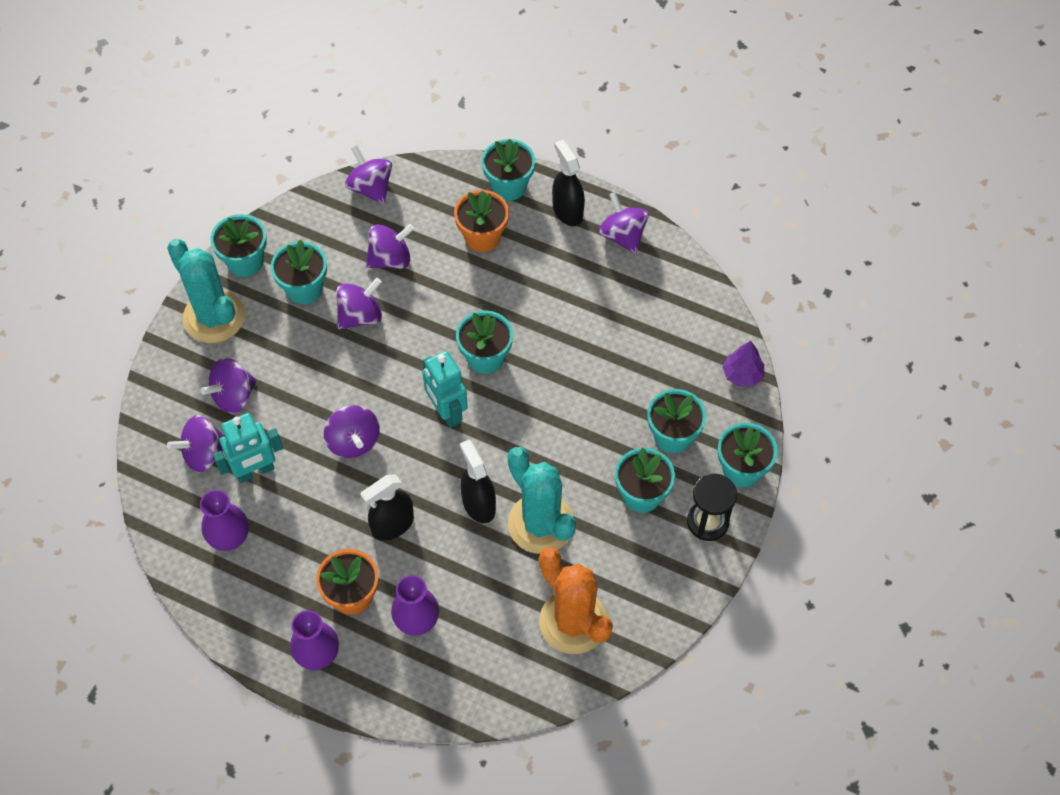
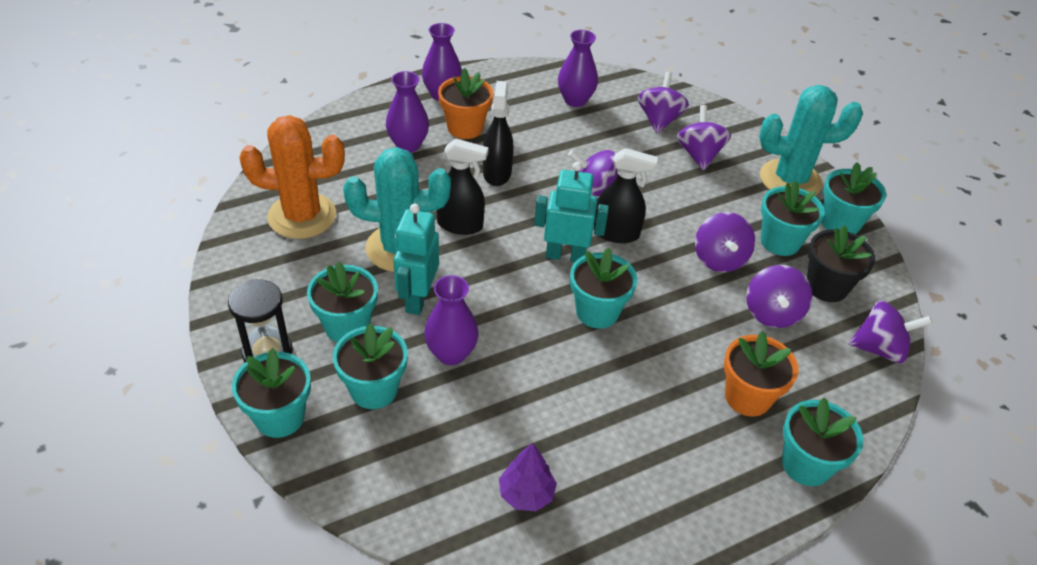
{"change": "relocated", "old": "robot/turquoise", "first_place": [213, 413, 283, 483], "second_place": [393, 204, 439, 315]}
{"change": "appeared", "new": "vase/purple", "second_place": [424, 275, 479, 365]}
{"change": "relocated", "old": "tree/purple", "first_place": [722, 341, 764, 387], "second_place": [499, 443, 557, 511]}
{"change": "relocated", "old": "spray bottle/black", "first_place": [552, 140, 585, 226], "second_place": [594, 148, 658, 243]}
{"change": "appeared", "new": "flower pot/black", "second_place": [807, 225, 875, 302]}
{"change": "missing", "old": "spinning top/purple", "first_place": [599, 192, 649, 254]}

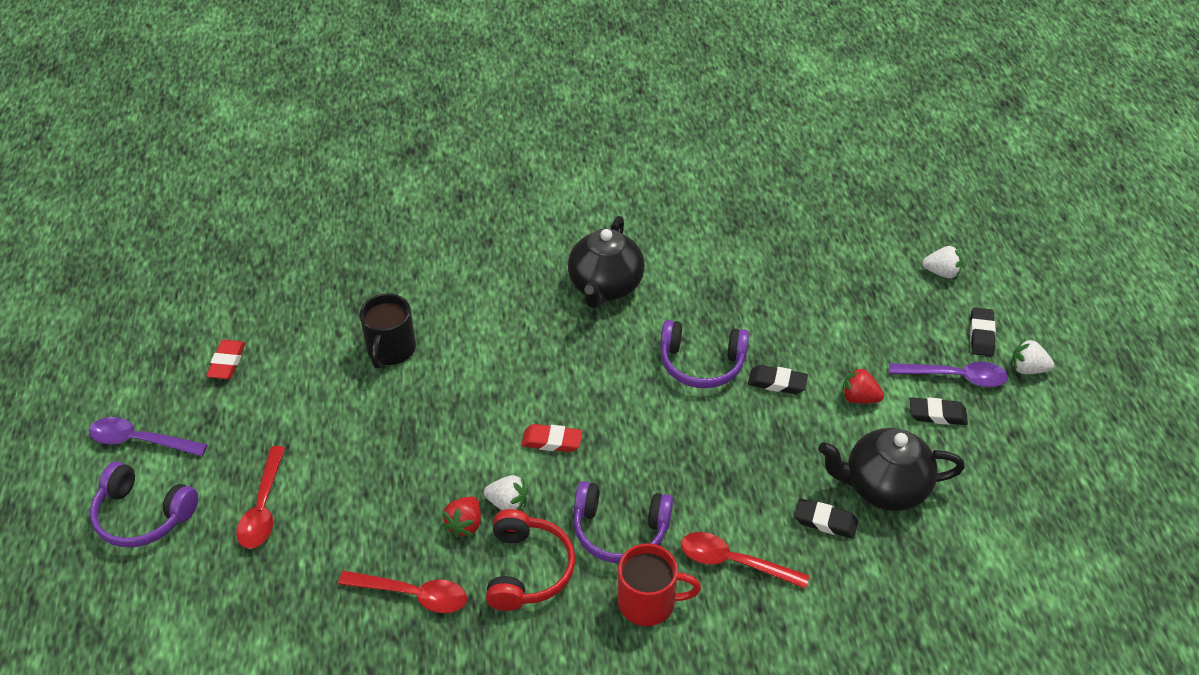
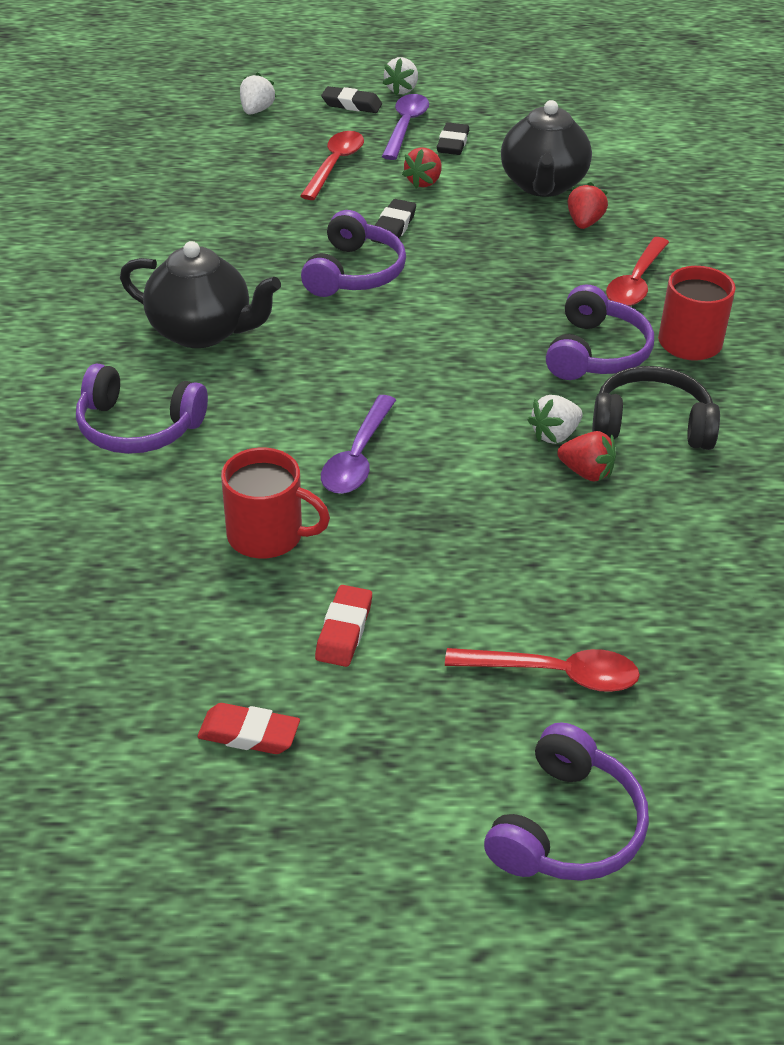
{"change": "appeared", "new": "headphones/purple", "second_place": [76, 364, 208, 454]}
{"change": "colour", "old": "mug/black", "new": "mug/red", "first_place": [360, 293, 416, 369], "second_place": [221, 448, 330, 559]}
{"change": "relocated", "old": "spoon/red", "first_place": [338, 571, 467, 613], "second_place": [300, 131, 364, 200]}
{"change": "relocated", "old": "eraser/red", "first_place": [521, 424, 582, 452], "second_place": [315, 585, 372, 667]}
{"change": "relocated", "old": "spoon/purple", "first_place": [89, 417, 208, 456], "second_place": [321, 395, 396, 494]}
{"change": "spun", "old": "strawberry/white", "first_place": [484, 475, 528, 510], "second_place": [528, 395, 583, 444], "degrees": -150}
{"change": "exchanged", "old": "eraser/black", "new": "strawberry/red", "first_place": [794, 499, 858, 539], "second_place": [567, 182, 608, 229]}
{"change": "colour", "old": "headphones/red", "new": "headphones/black", "first_place": [486, 509, 575, 611], "second_place": [592, 366, 720, 450]}

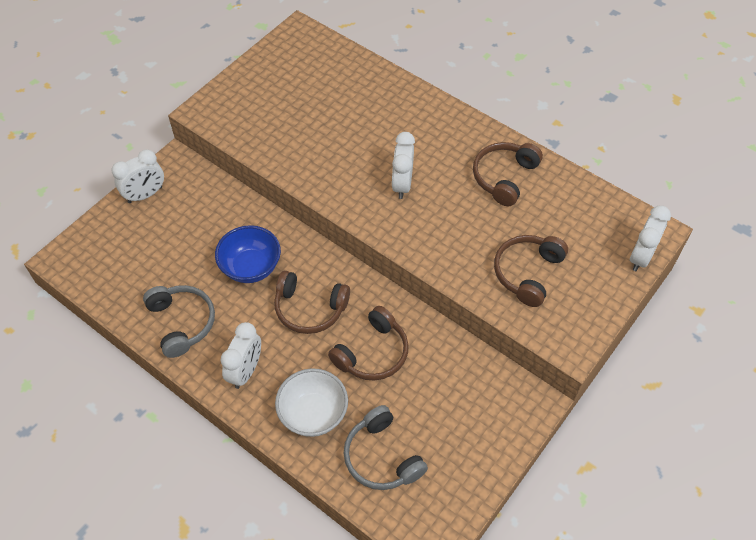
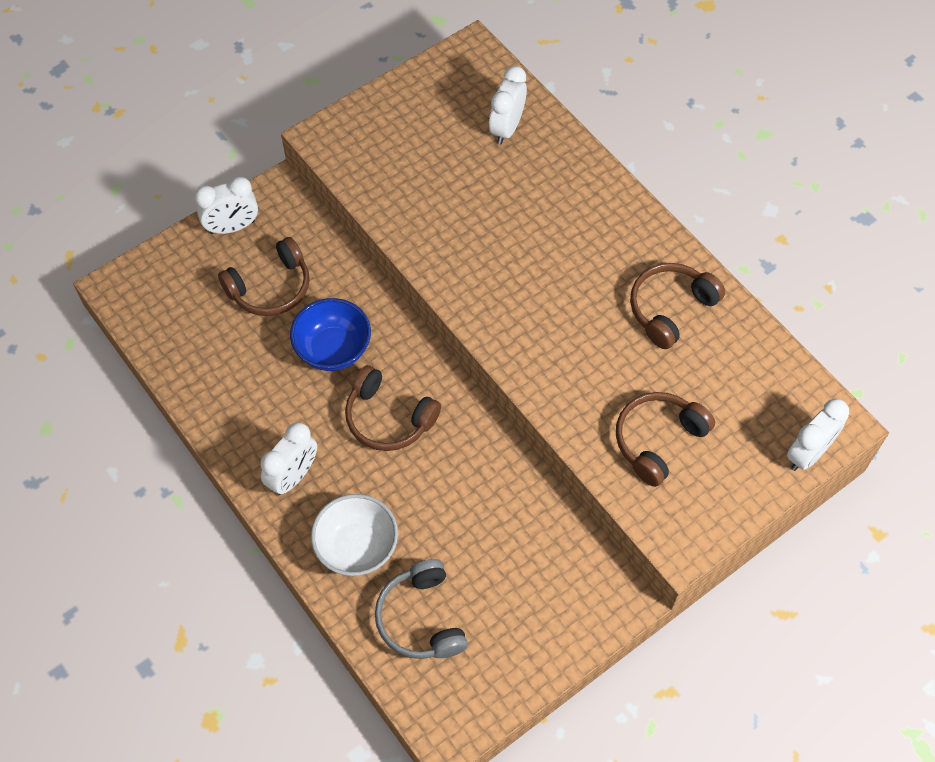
{"change": "relocated", "old": "headphones/brown", "first_place": [328, 306, 409, 381], "second_place": [218, 237, 310, 316]}
{"change": "relocated", "old": "clock/white", "first_place": [392, 132, 415, 199], "second_place": [489, 66, 527, 145]}
{"change": "missing", "old": "headphones/grey", "first_place": [143, 285, 215, 358]}

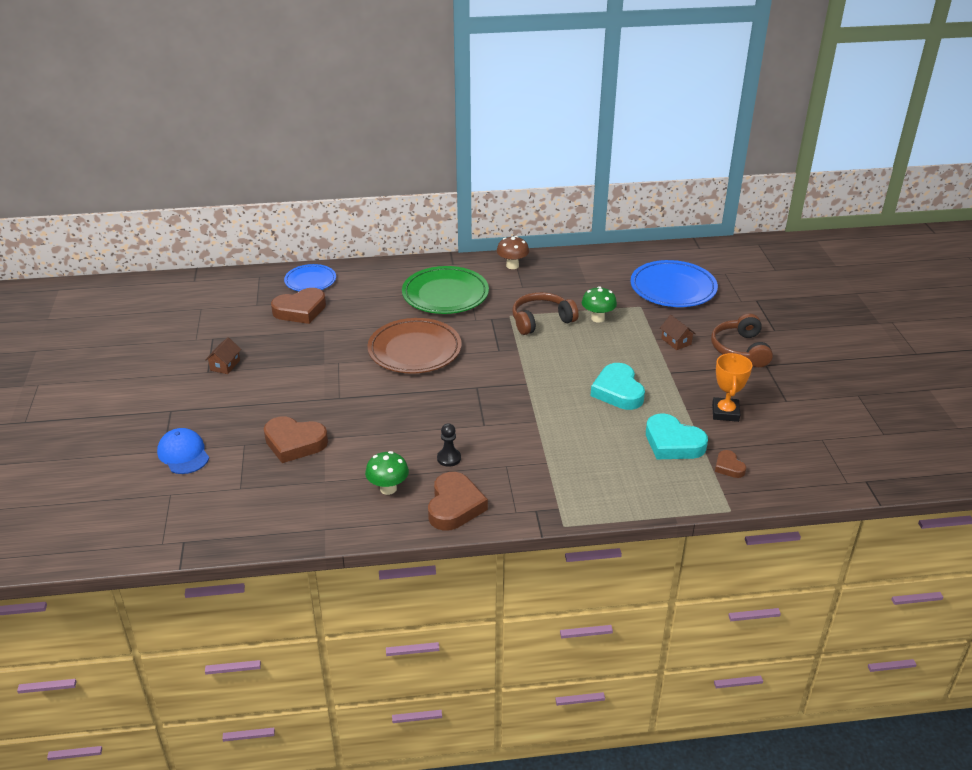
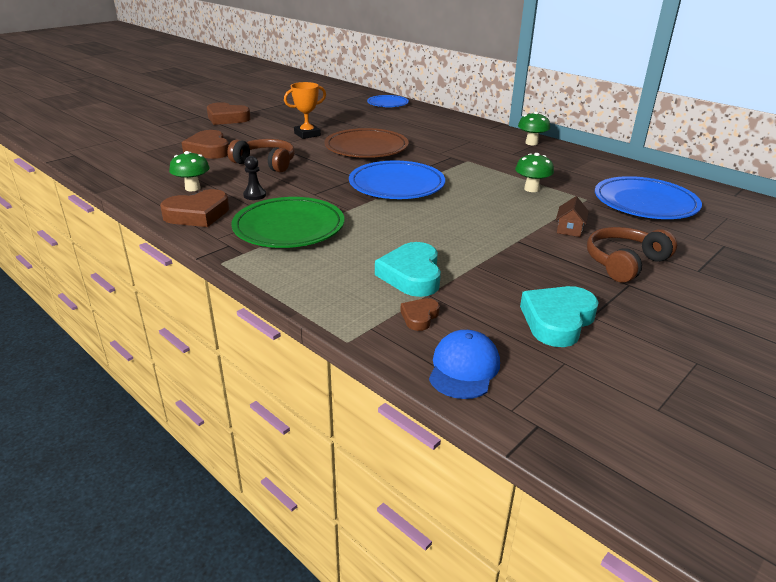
{"change": "relocated", "old": "heart/brown", "first_place": [271, 288, 326, 324], "second_place": [207, 102, 251, 125]}
{"change": "relocated", "old": "headphones/brown", "first_place": [512, 292, 579, 335], "second_place": [227, 139, 295, 172]}
{"change": "relocated", "old": "plate/green", "first_place": [402, 266, 489, 314], "second_place": [231, 197, 344, 248]}
{"change": "relocated", "old": "trophy/orange", "first_place": [712, 353, 752, 422], "second_place": [284, 82, 326, 139]}
{"change": "appeared", "new": "plate/blue", "second_place": [349, 160, 445, 199]}
{"change": "relocated", "old": "cap/blue", "first_place": [157, 428, 209, 474], "second_place": [429, 330, 500, 399]}
{"change": "colour", "old": "mushroom/brown", "new": "mushroom/green", "first_place": [497, 236, 529, 269], "second_place": [518, 111, 550, 145]}
{"change": "relocated", "old": "heart/turquoise", "first_place": [591, 363, 645, 410], "second_place": [520, 286, 599, 347]}
{"change": "missing", "old": "house/brown", "first_place": [205, 337, 241, 374]}

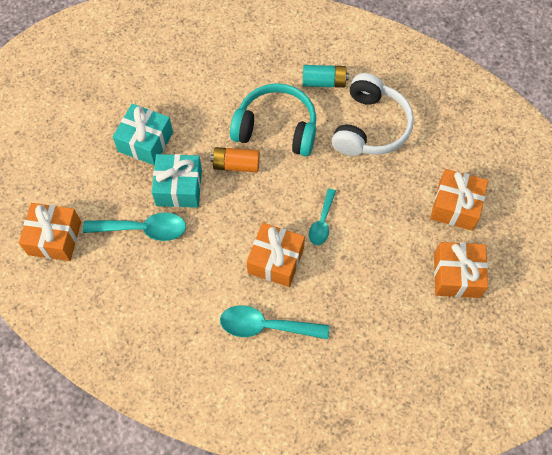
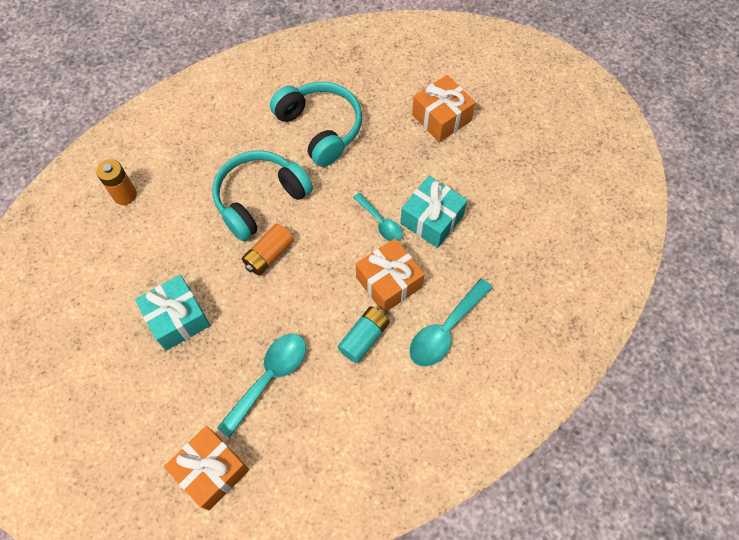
{"change": "appeared", "new": "battery/orange", "second_place": [96, 159, 137, 205]}
{"change": "colour", "old": "headphones/white", "new": "headphones/turquoise", "first_place": [332, 73, 414, 156], "second_place": [270, 82, 362, 167]}
{"change": "relocated", "old": "battery/turquoise", "first_place": [303, 65, 349, 88], "second_place": [338, 306, 390, 363]}
{"change": "relocated", "old": "gift/turquoise", "first_place": [152, 154, 202, 208], "second_place": [400, 176, 468, 248]}
{"change": "missing", "old": "gift/orange", "first_place": [434, 242, 488, 298]}

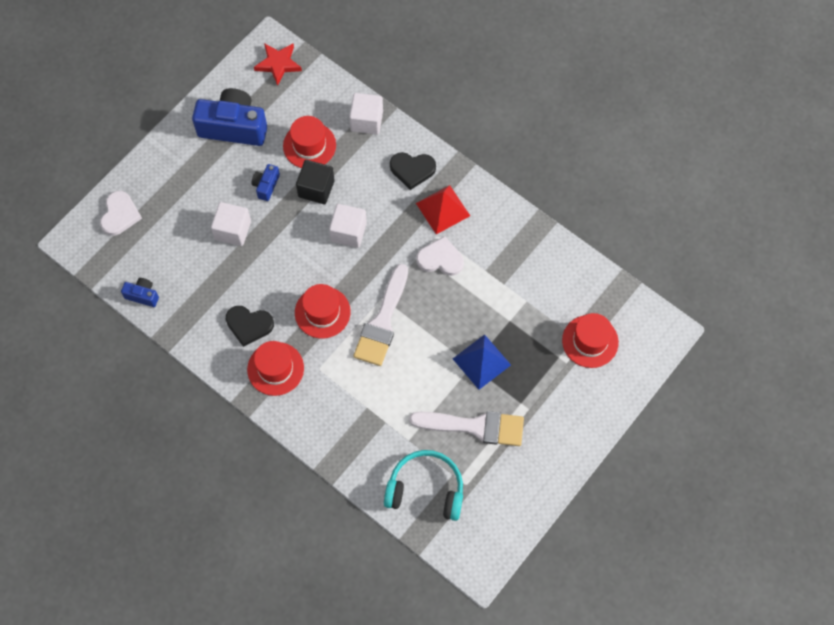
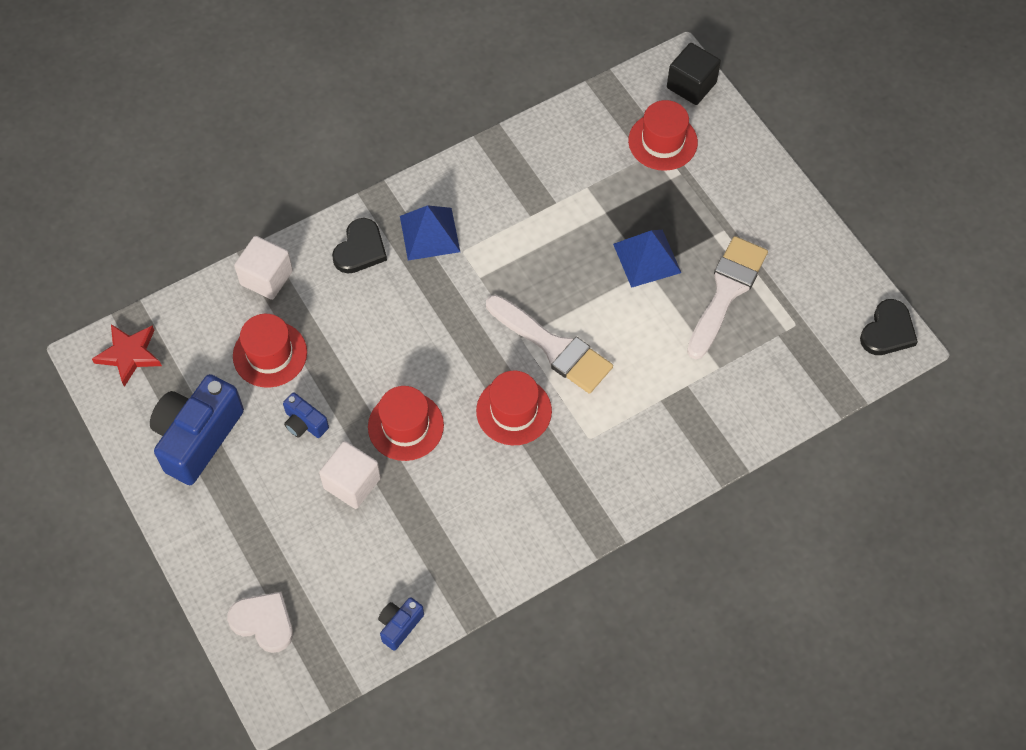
{"change": "relocated", "old": "hat/red", "first_place": [247, 341, 304, 396], "second_place": [368, 386, 444, 461]}
{"change": "colour", "old": "pyramid/red", "new": "pyramid/blue", "first_place": [416, 185, 470, 234], "second_place": [400, 205, 460, 261]}
{"change": "relocated", "old": "cube/black", "first_place": [296, 160, 335, 204], "second_place": [667, 43, 721, 105]}
{"change": "relocated", "old": "heart/black", "first_place": [226, 306, 274, 347], "second_place": [860, 299, 918, 355]}
{"change": "missing", "old": "cube/white", "first_place": [329, 204, 367, 248]}
{"change": "missing", "old": "headphones/turquoise", "first_place": [384, 450, 463, 521]}
{"change": "missing", "old": "heart/white", "first_place": [417, 236, 464, 276]}

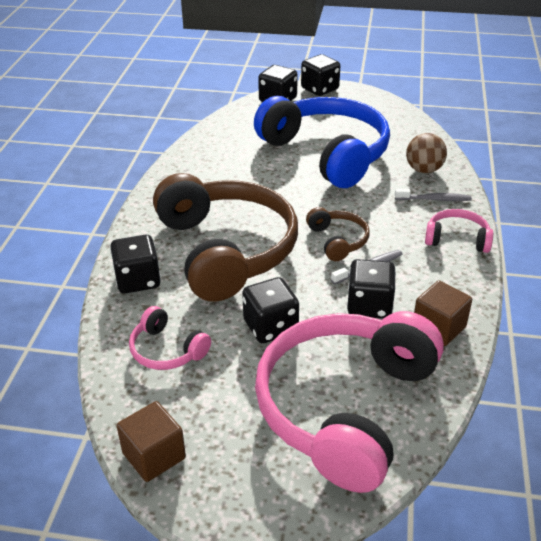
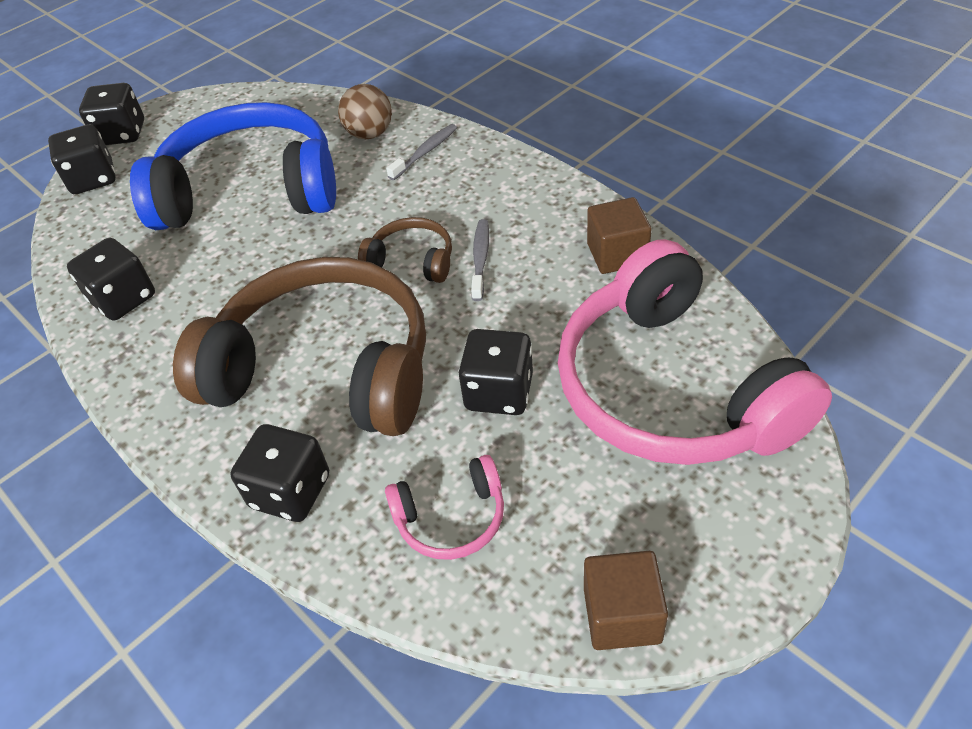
{"change": "relocated", "old": "dice/black", "first_place": [347, 259, 396, 319], "second_place": [67, 238, 155, 321]}
{"change": "missing", "old": "headphones/pink", "first_place": [425, 209, 493, 253]}

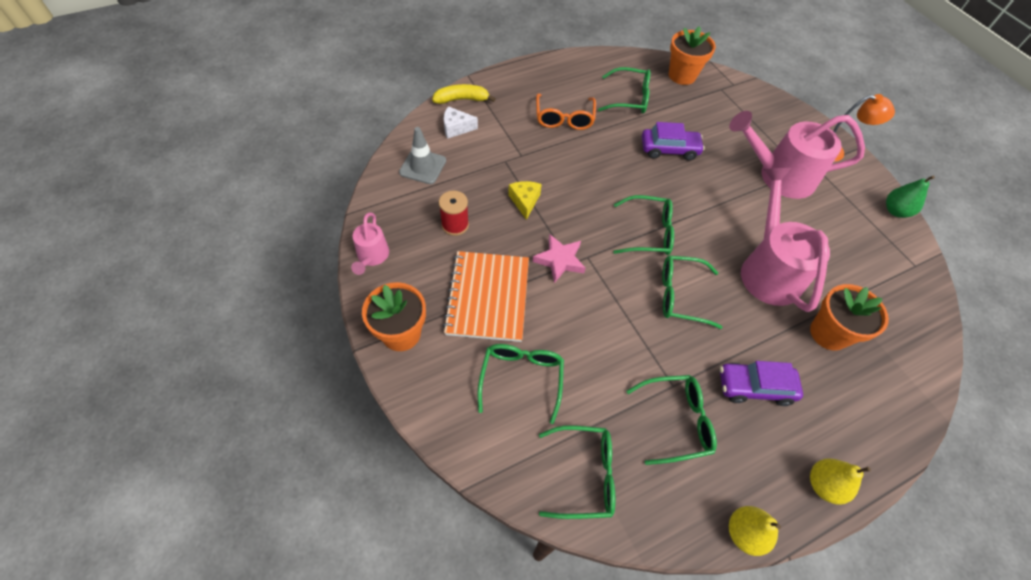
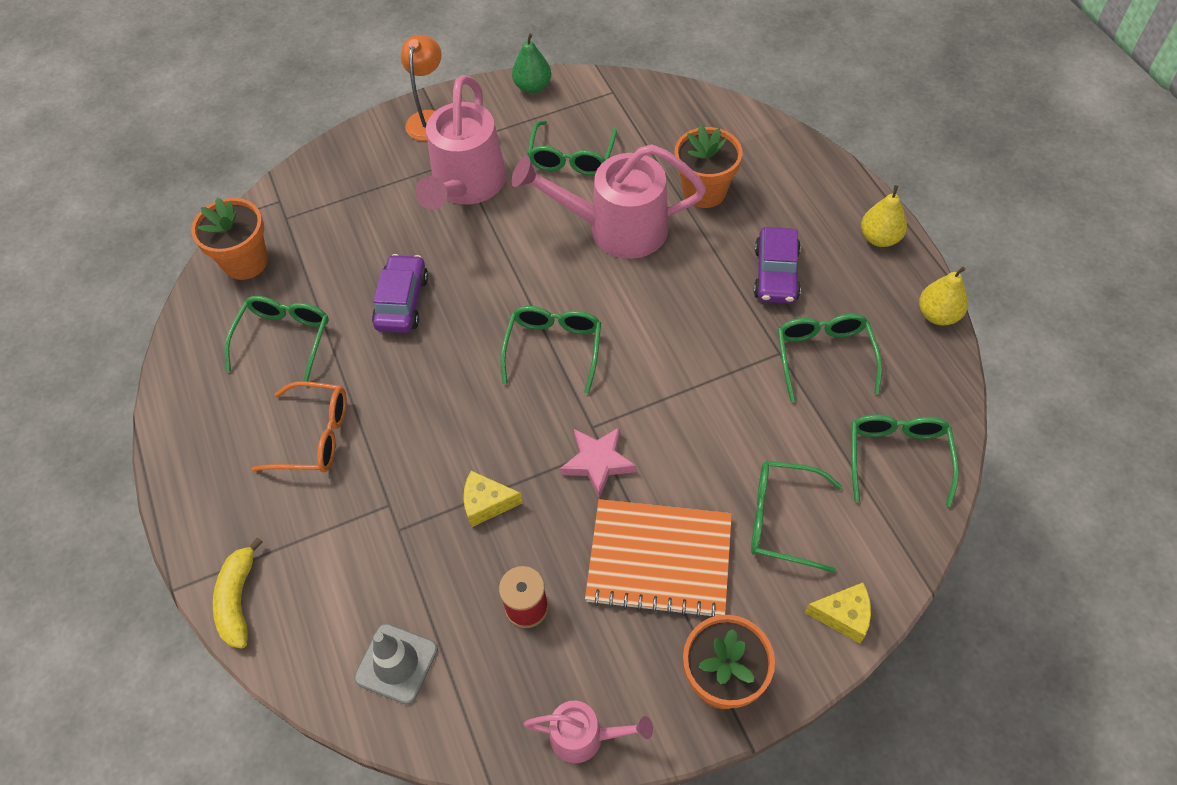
{"change": "relocated", "old": "glasses/green", "first_place": [662, 255, 723, 329], "second_place": [527, 120, 617, 175]}
{"change": "appeared", "new": "cheese/yellow", "second_place": [805, 583, 871, 644]}
{"change": "missing", "old": "cheese/white", "first_place": [444, 106, 478, 139]}

